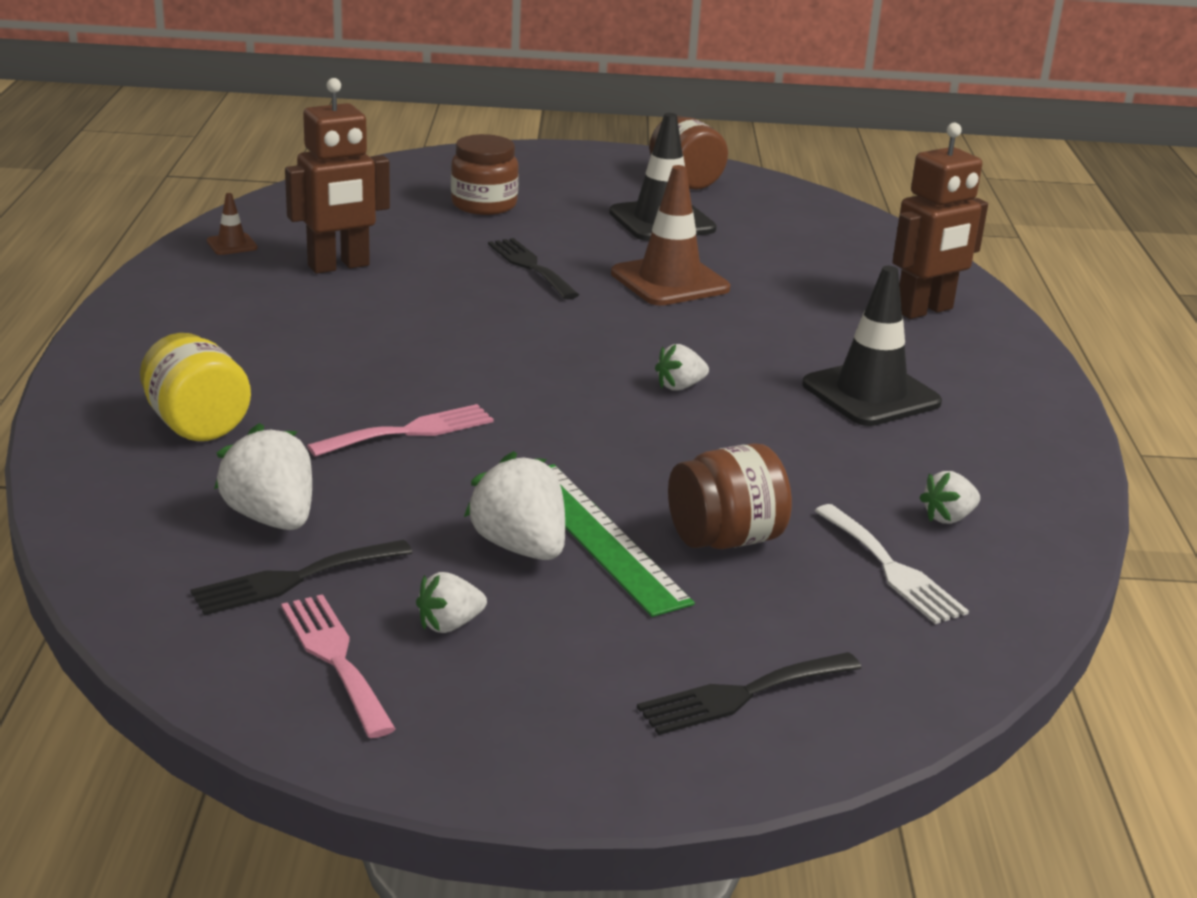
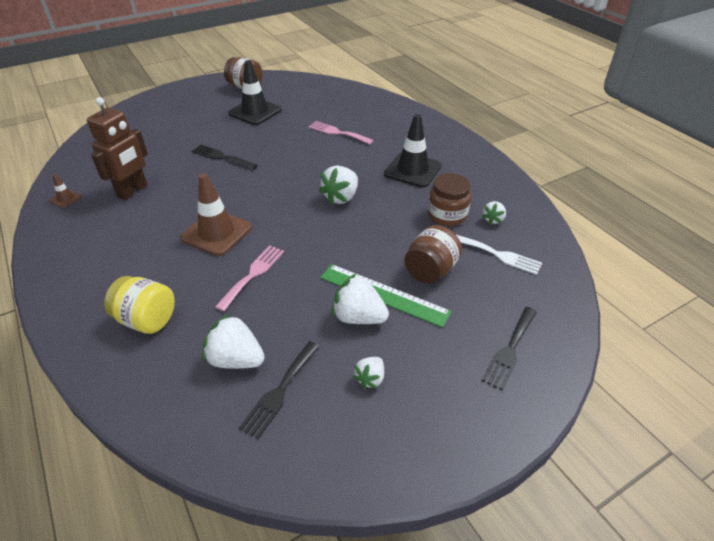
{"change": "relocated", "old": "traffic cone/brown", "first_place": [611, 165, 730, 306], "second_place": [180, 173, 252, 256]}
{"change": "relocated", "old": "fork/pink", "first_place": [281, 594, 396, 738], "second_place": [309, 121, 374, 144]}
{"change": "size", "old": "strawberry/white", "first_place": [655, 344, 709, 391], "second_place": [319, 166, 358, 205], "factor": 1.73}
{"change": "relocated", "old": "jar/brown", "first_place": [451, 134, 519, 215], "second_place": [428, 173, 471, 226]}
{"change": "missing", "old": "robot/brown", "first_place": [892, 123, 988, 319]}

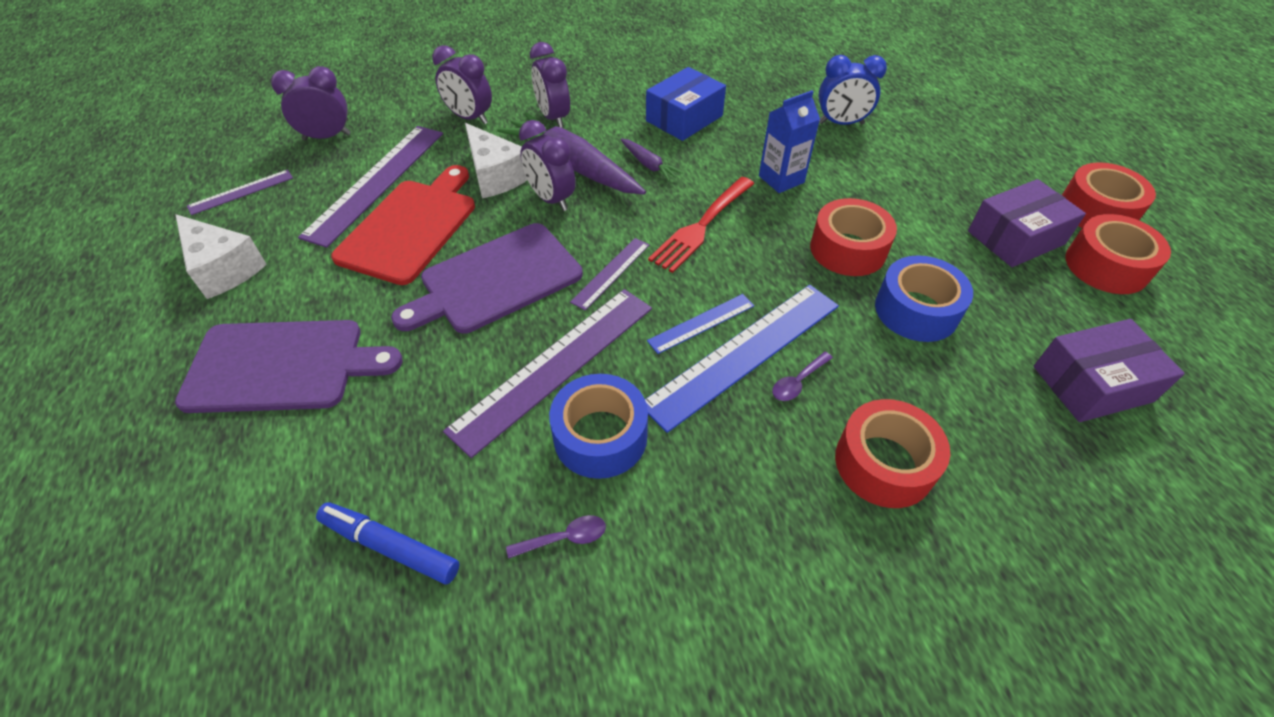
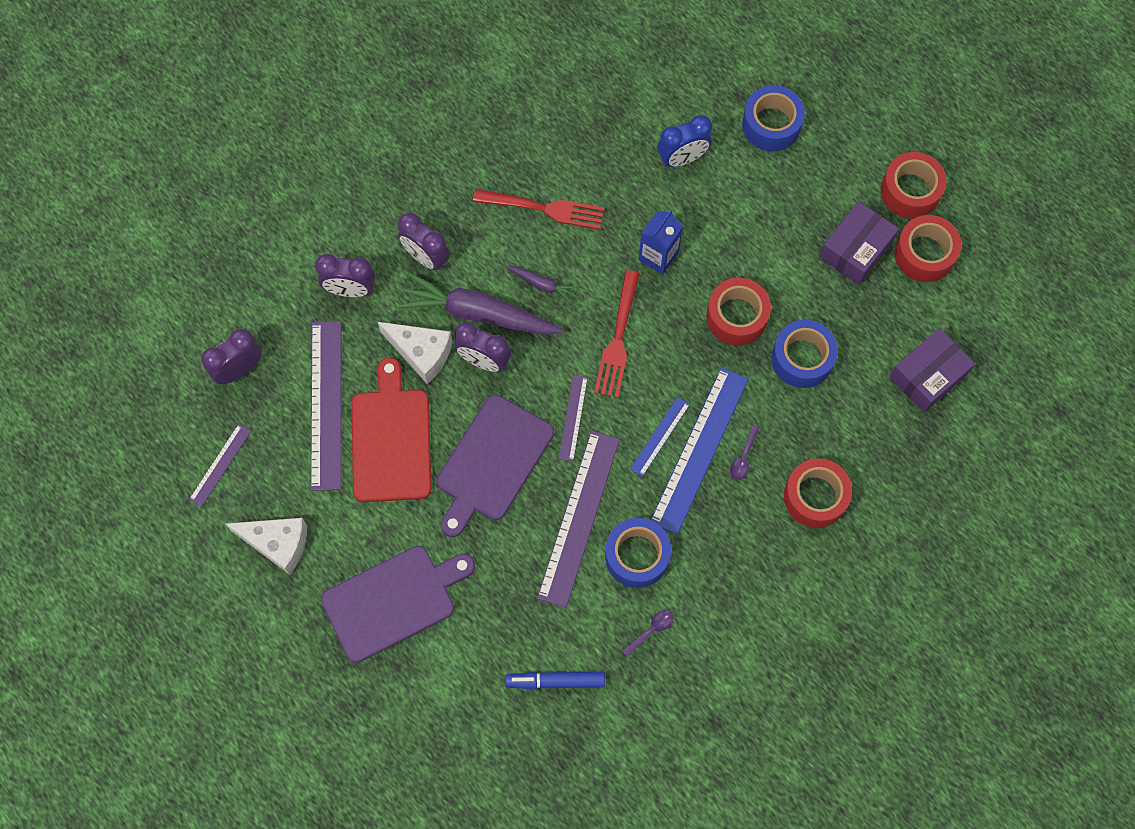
{"change": "exchanged", "old": "box/blue", "new": "fork/red", "first_place": [646, 67, 726, 141], "second_place": [473, 189, 604, 230]}
{"change": "appeared", "new": "tape/blue", "second_place": [742, 85, 805, 151]}

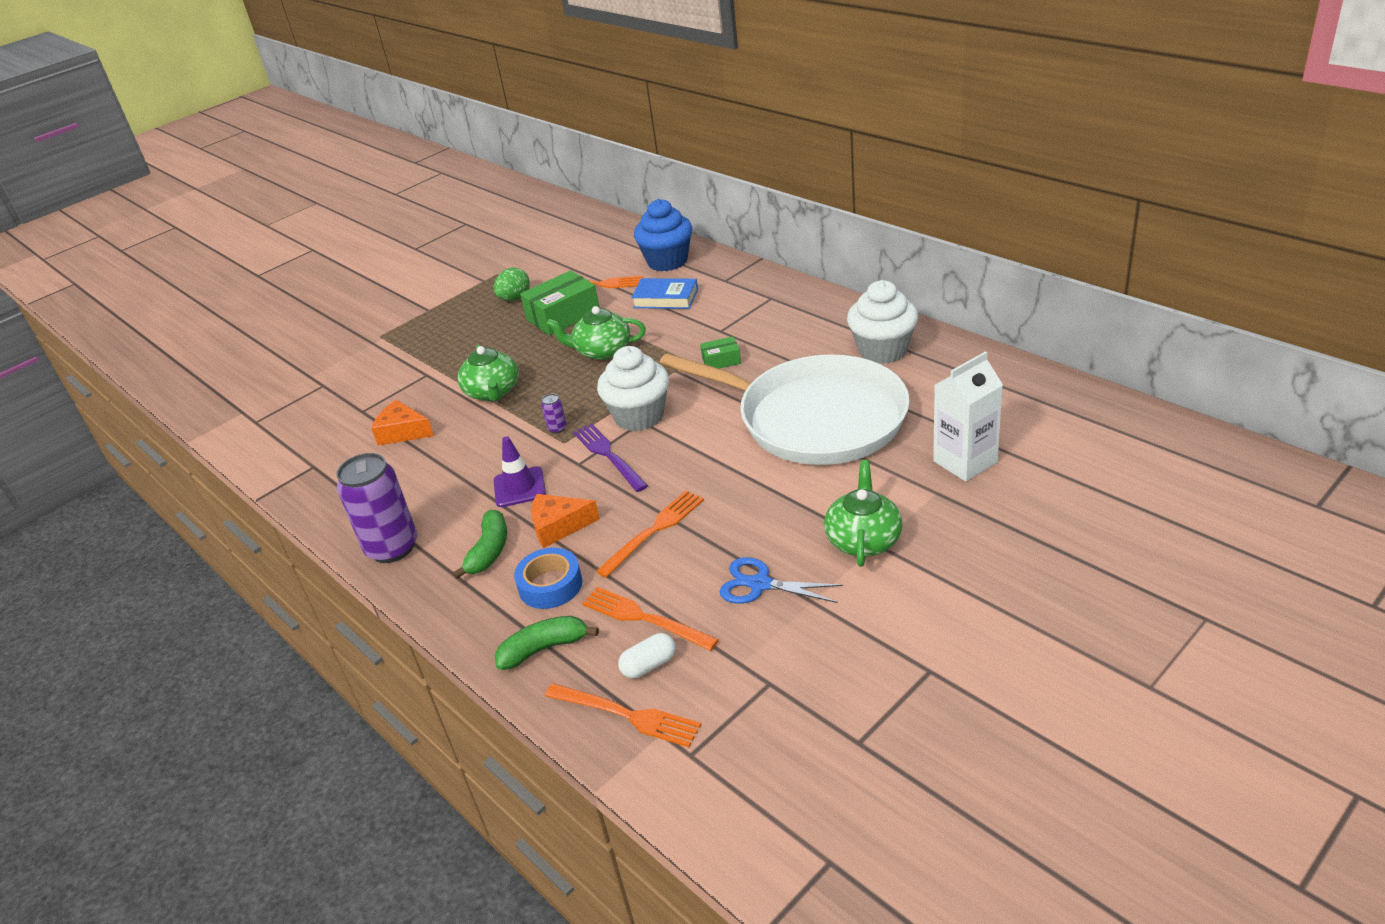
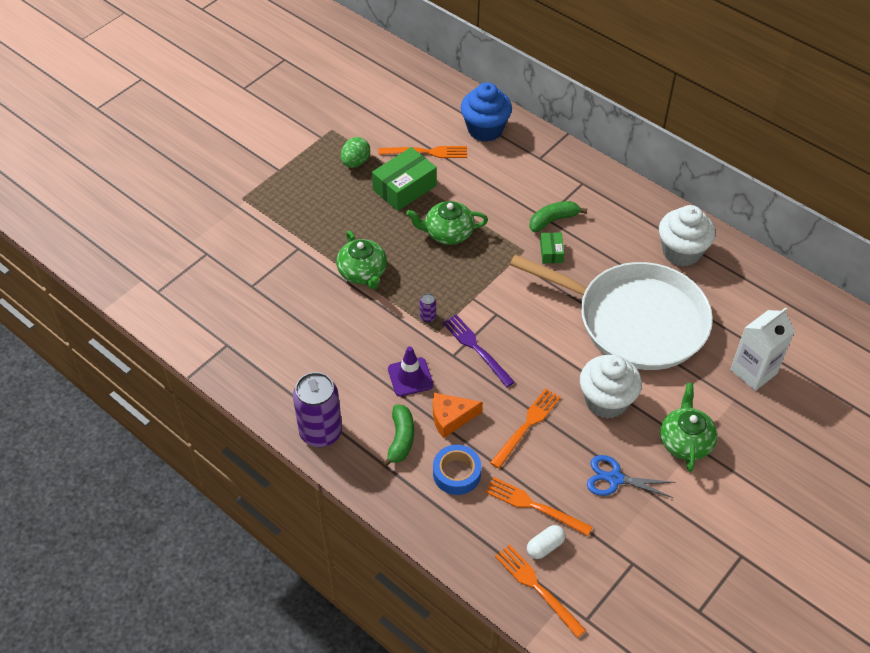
{"change": "spun", "old": "fork/orange", "first_place": [545, 683, 701, 747], "second_place": [495, 544, 586, 638], "degrees": -150}
{"change": "relocated", "old": "banana/green", "first_place": [495, 616, 599, 670], "second_place": [529, 201, 587, 232]}
{"change": "spun", "old": "box/green", "first_place": [700, 336, 741, 369], "second_place": [540, 232, 564, 263], "degrees": -75}
{"change": "relocated", "old": "cupcake/white", "first_place": [597, 346, 669, 431], "second_place": [580, 355, 642, 419]}
{"change": "missing", "old": "cheese/orange", "first_place": [371, 400, 434, 446]}
{"change": "missing", "old": "book/blue", "first_place": [631, 278, 698, 309]}

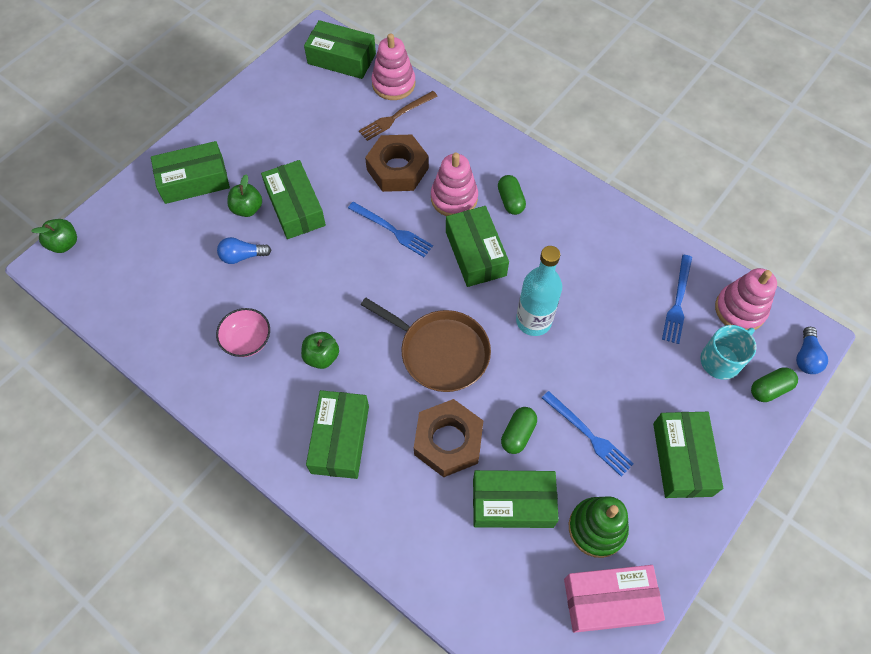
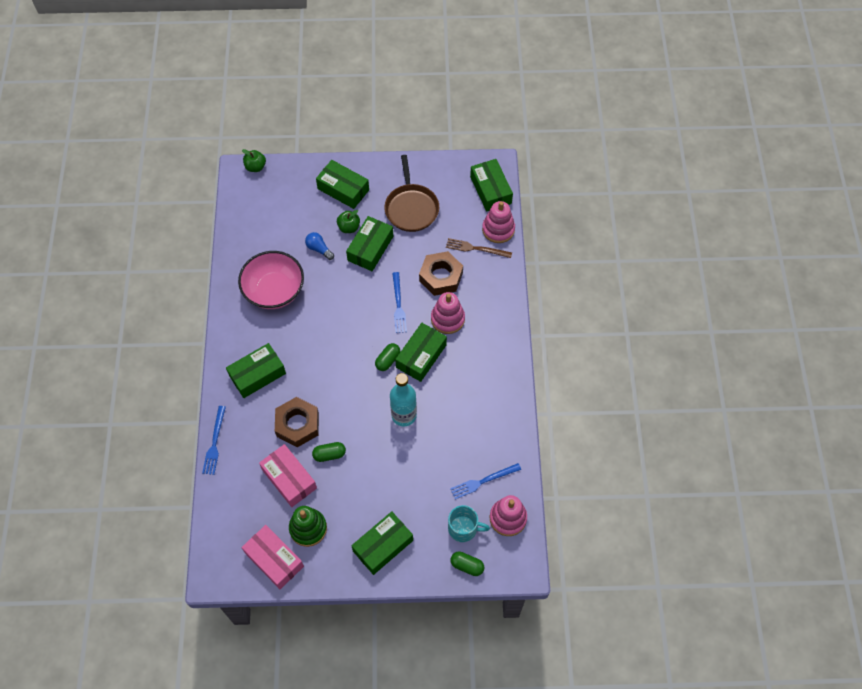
{"change": "relocated", "old": "fork/blue", "first_place": [542, 391, 634, 477], "second_place": [202, 406, 226, 475]}
{"change": "size", "old": "bowl/pink", "first_place": [216, 308, 270, 357], "second_place": [238, 251, 304, 309], "factor": 1.88}
{"change": "colour", "old": "box/green", "new": "box/pink", "first_place": [473, 470, 559, 528], "second_place": [259, 444, 317, 507]}
{"change": "relocated", "old": "capsule/green", "first_place": [498, 175, 526, 215], "second_place": [375, 343, 400, 371]}
{"change": "relocated", "old": "pan/brown", "first_place": [361, 298, 491, 392], "second_place": [384, 155, 439, 232]}
{"change": "missing", "old": "apple/green", "first_place": [301, 332, 339, 369]}
{"change": "missing", "old": "light bulb/blue", "first_place": [796, 327, 828, 374]}

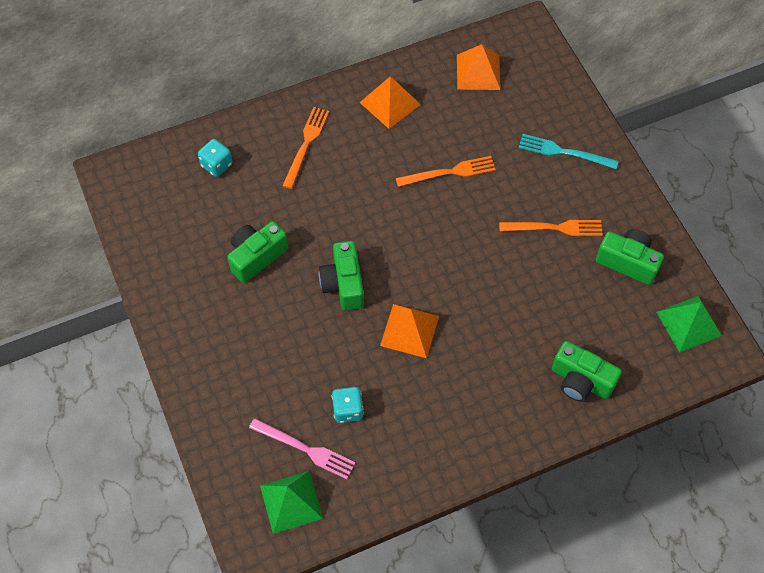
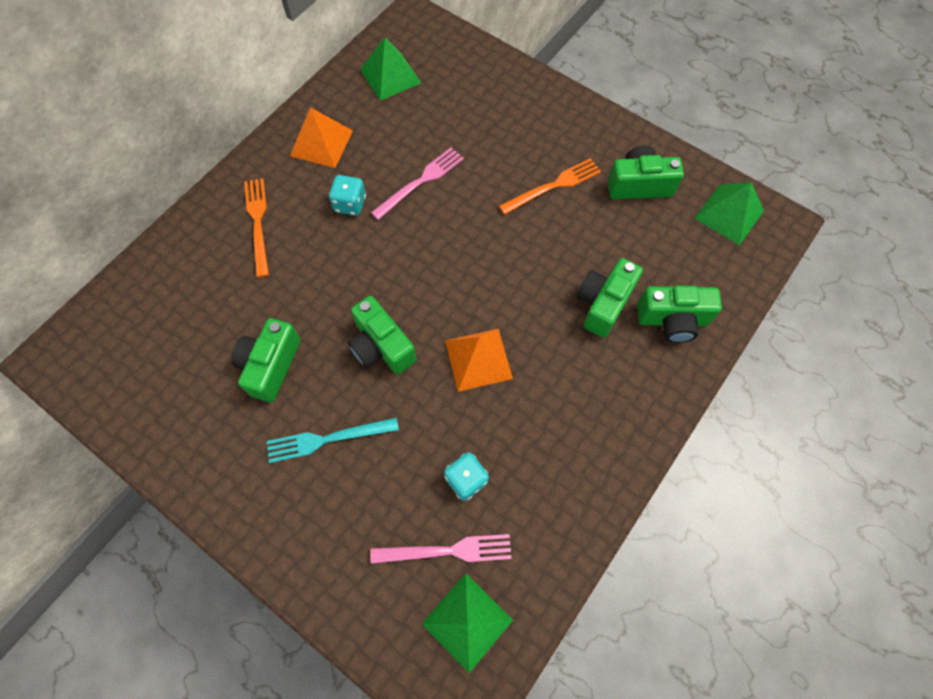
{"change": "relocated", "old": "fork/turquoise", "first_place": [519, 134, 619, 169], "second_place": [267, 417, 399, 463]}
{"change": "relocated", "old": "dice/turquoise", "first_place": [198, 139, 233, 177], "second_place": [329, 175, 366, 216]}
{"change": "colour", "old": "pyramid/orange", "new": "pyramid/green", "first_place": [457, 44, 501, 90], "second_place": [360, 37, 421, 101]}
{"change": "colour", "old": "fork/orange", "new": "fork/pink", "first_place": [396, 156, 496, 187], "second_place": [371, 148, 464, 220]}
{"change": "appeared", "new": "camera/green", "second_place": [576, 258, 643, 338]}

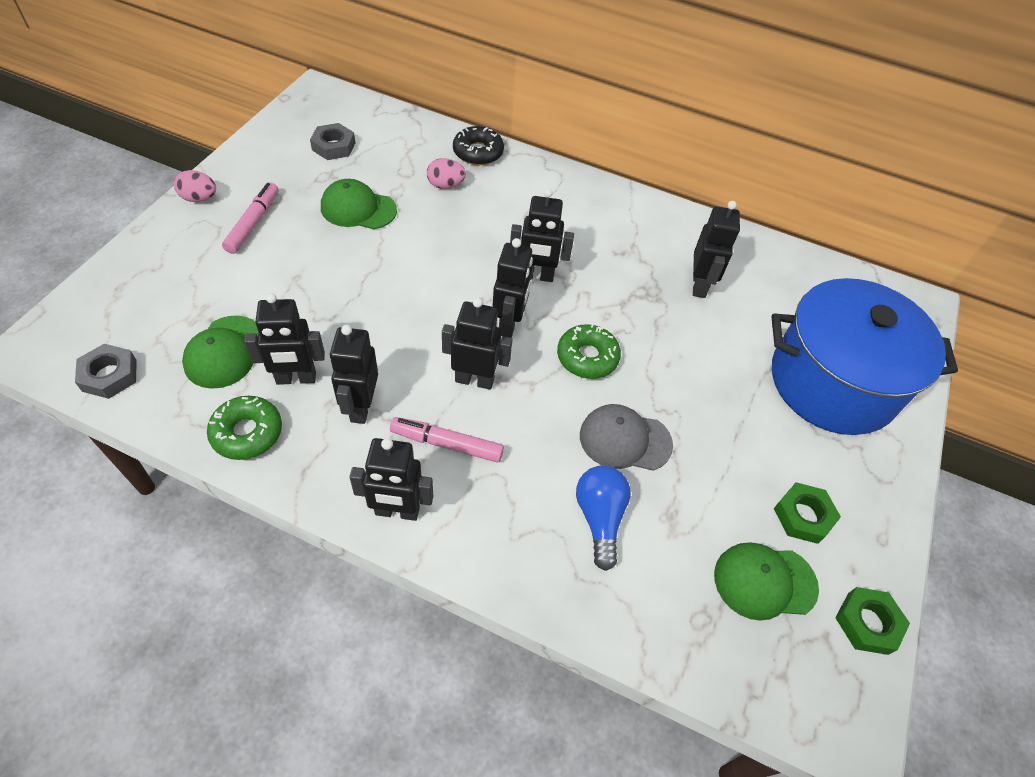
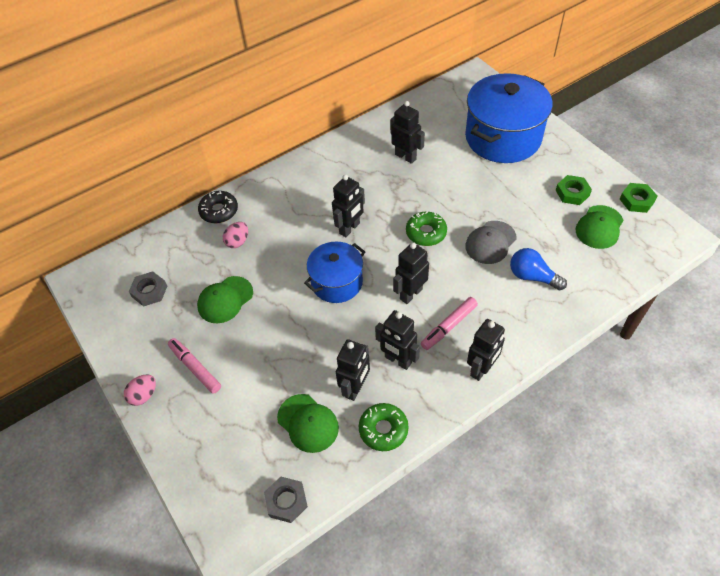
{"change": "appeared", "new": "pot/blue", "second_place": [304, 242, 365, 303]}
{"change": "missing", "old": "robot/black", "first_place": [492, 238, 533, 338]}

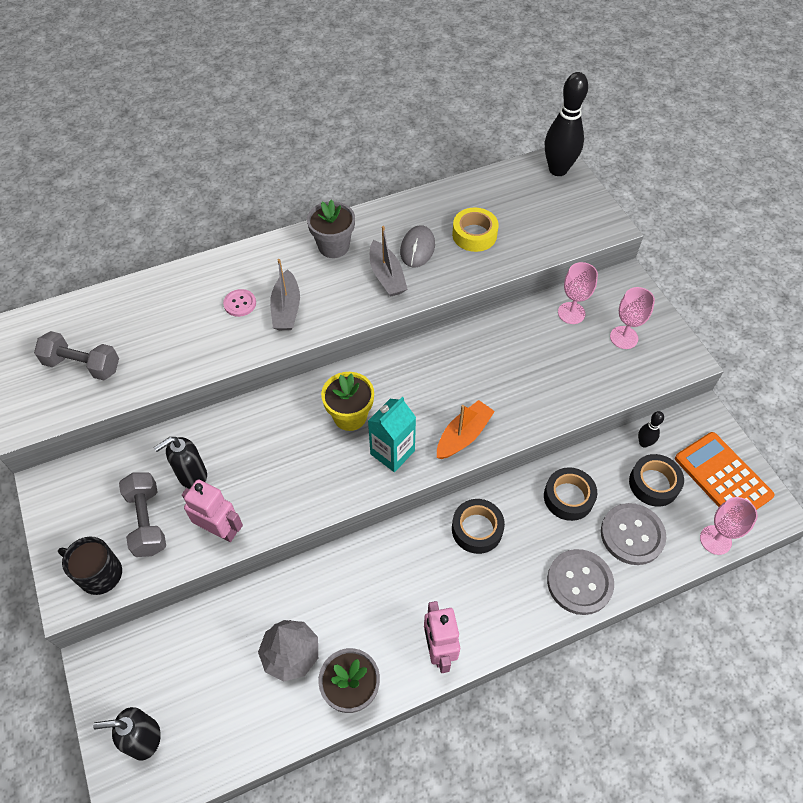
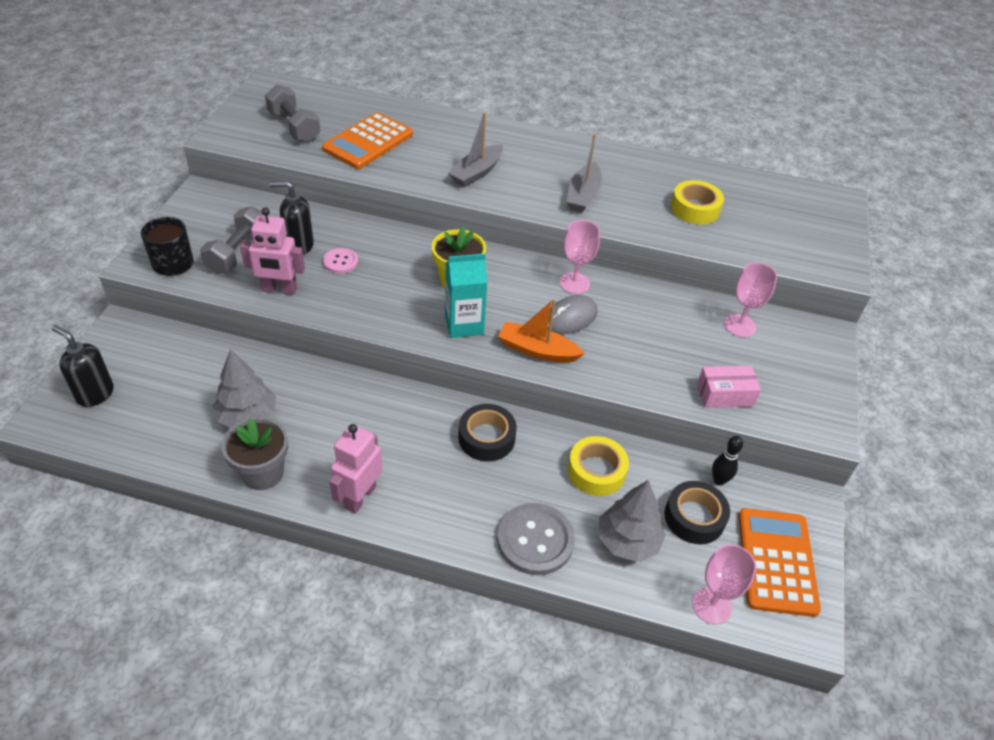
{"change": "spun", "old": "robot/pink", "first_place": [182, 479, 243, 542], "second_place": [240, 207, 305, 295], "degrees": 120}
{"change": "appeared", "new": "calculator/orange", "second_place": [322, 112, 413, 169]}
{"change": "relocated", "old": "button/pink", "first_place": [223, 289, 256, 317], "second_place": [323, 248, 358, 274]}
{"change": "spun", "old": "boat/orange", "first_place": [437, 400, 495, 459], "second_place": [498, 299, 585, 363], "degrees": -150}
{"change": "relocated", "old": "mouse/grey", "first_place": [400, 225, 435, 267], "second_place": [548, 295, 598, 334]}
{"change": "relocated", "old": "goblet/pink", "first_place": [610, 287, 655, 349], "second_place": [560, 220, 600, 294]}
{"change": "colour", "old": "tape/black", "new": "tape/yellow", "first_place": [544, 467, 597, 521], "second_place": [568, 436, 629, 496]}
{"change": "exchanged", "old": "button/grey", "new": "tree/grey", "first_place": [601, 503, 666, 565], "second_place": [599, 480, 666, 562]}
{"change": "appeared", "new": "box/pink", "second_place": [697, 366, 761, 408]}
{"change": "missing", "old": "flower pot/grey", "first_place": [307, 199, 355, 258]}
{"change": "missing", "old": "bowling pin/black", "first_place": [545, 72, 588, 176]}

